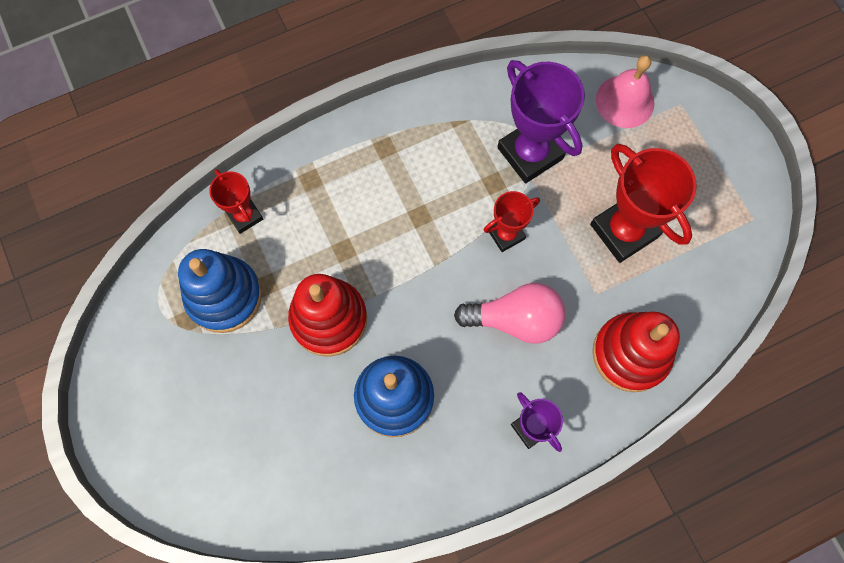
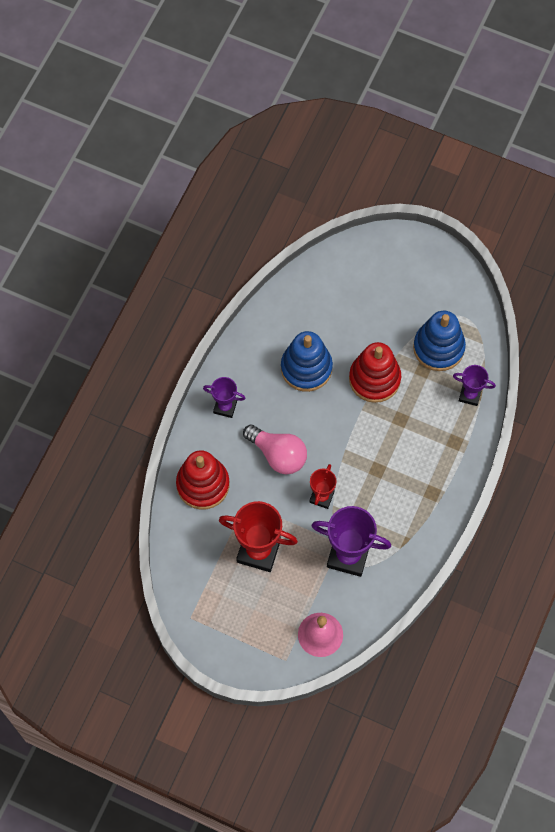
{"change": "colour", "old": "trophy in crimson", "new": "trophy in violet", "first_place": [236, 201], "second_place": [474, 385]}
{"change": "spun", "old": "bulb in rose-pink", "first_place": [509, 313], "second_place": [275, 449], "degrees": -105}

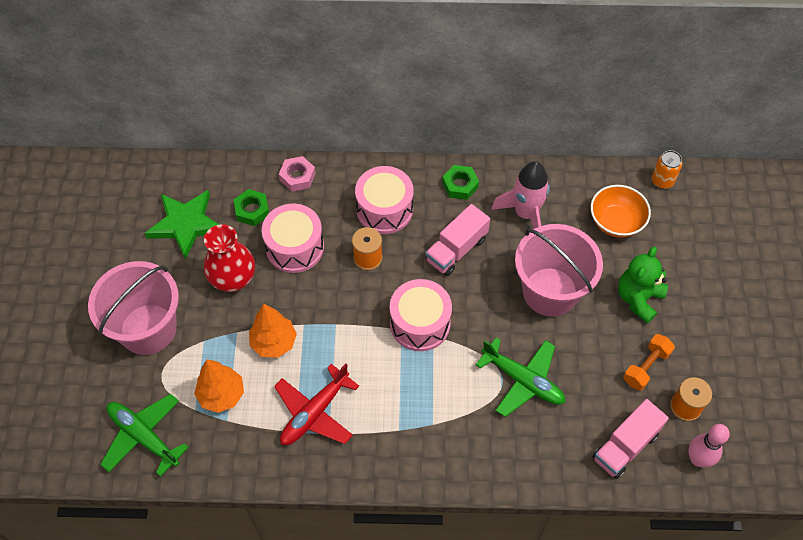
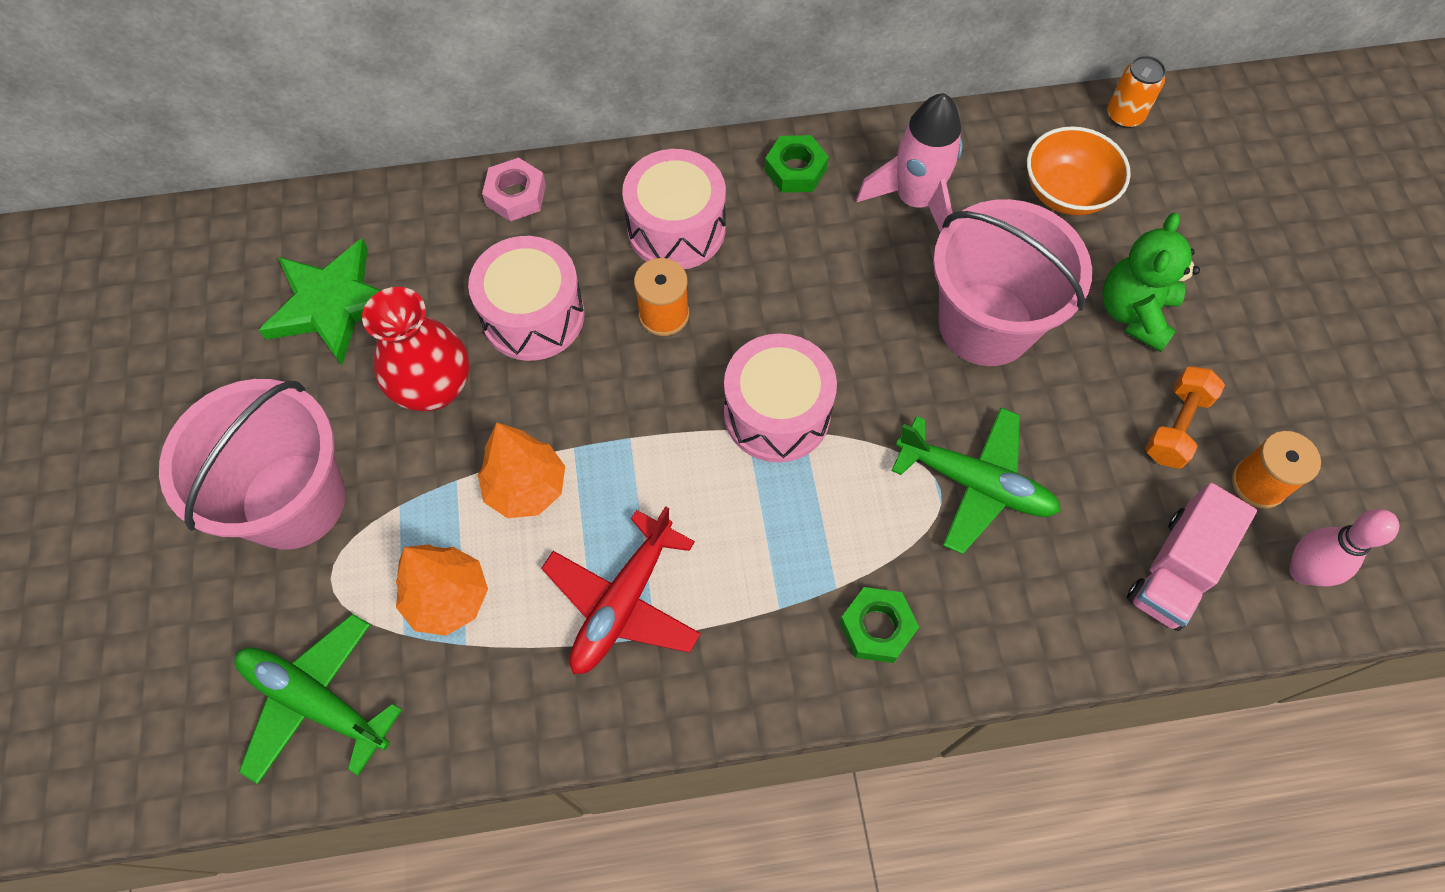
{"change": "relocated", "old": "nut in emerald", "first_place": [251, 207], "second_place": [879, 625]}
{"change": "missing", "old": "toy truck in rose-pink", "first_place": [457, 240]}

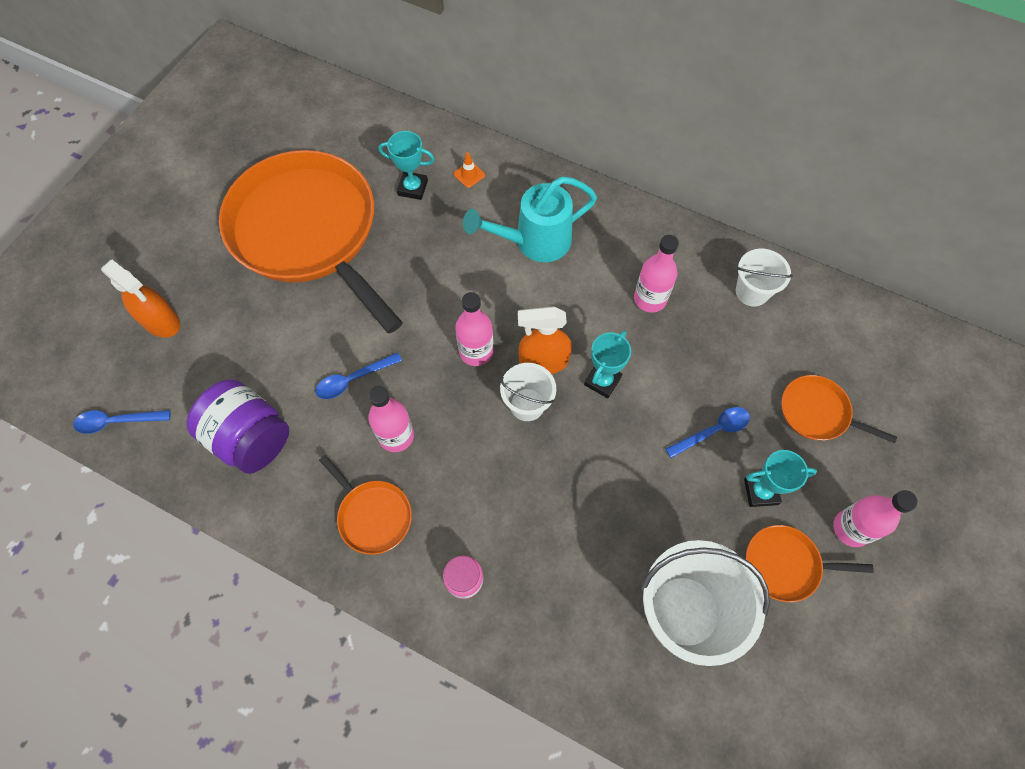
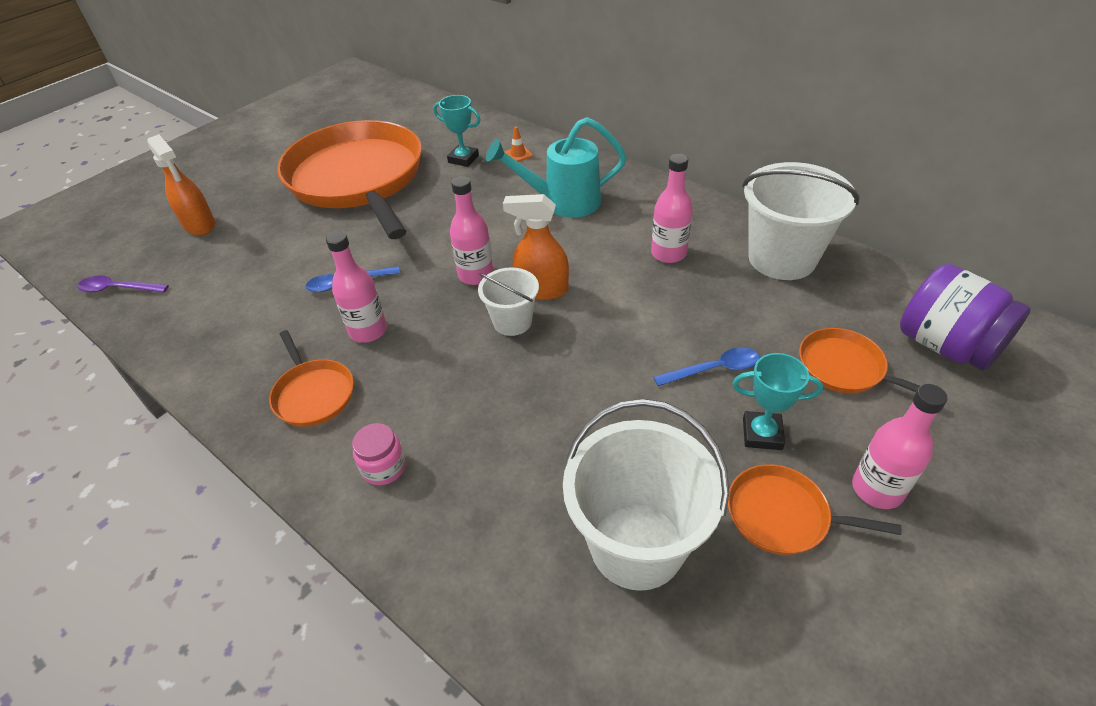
{"change": "colour", "old": "spoon in royal blue", "new": "spoon in violet", "first_place": [121, 422], "second_place": [123, 284]}
{"change": "relocated", "old": "jar in violet", "first_place": [237, 426], "second_place": [965, 317]}
{"change": "missing", "old": "trophy in turquoise", "first_place": [607, 364]}
{"change": "size", "old": "sand bucket in white", "first_place": [764, 278], "second_place": [801, 221], "factor": 1.82}

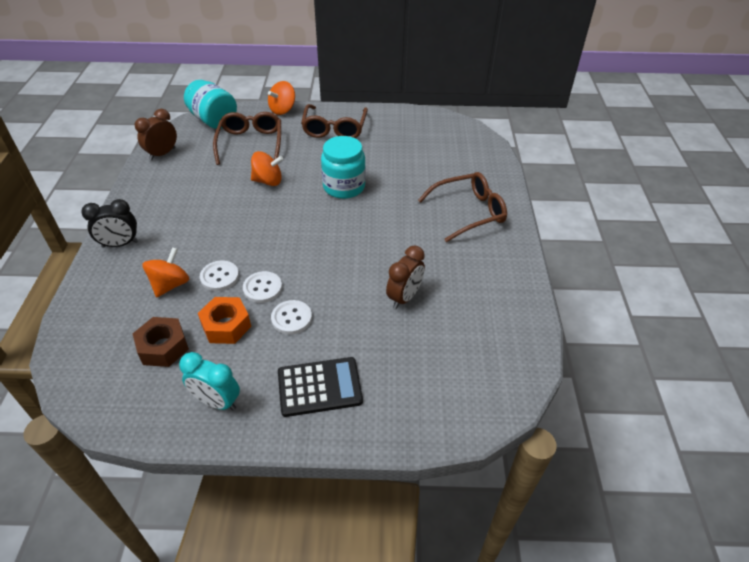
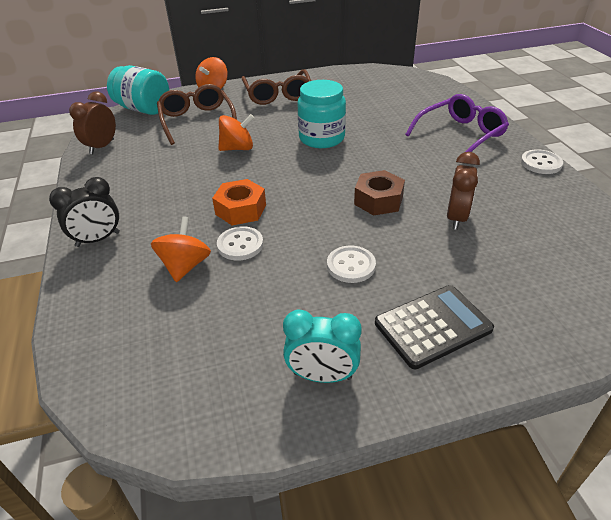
{"change": "relocated", "old": "nut in brown", "first_place": [161, 342], "second_place": [379, 193]}
{"change": "relocated", "old": "nut in bright orange", "first_place": [224, 320], "second_place": [239, 202]}
{"change": "relocated", "old": "shirt button in white", "first_place": [262, 287], "second_place": [542, 161]}
{"change": "colour", "old": "spectacles in brown", "new": "spectacles in violet", "first_place": [462, 207], "second_place": [457, 123]}

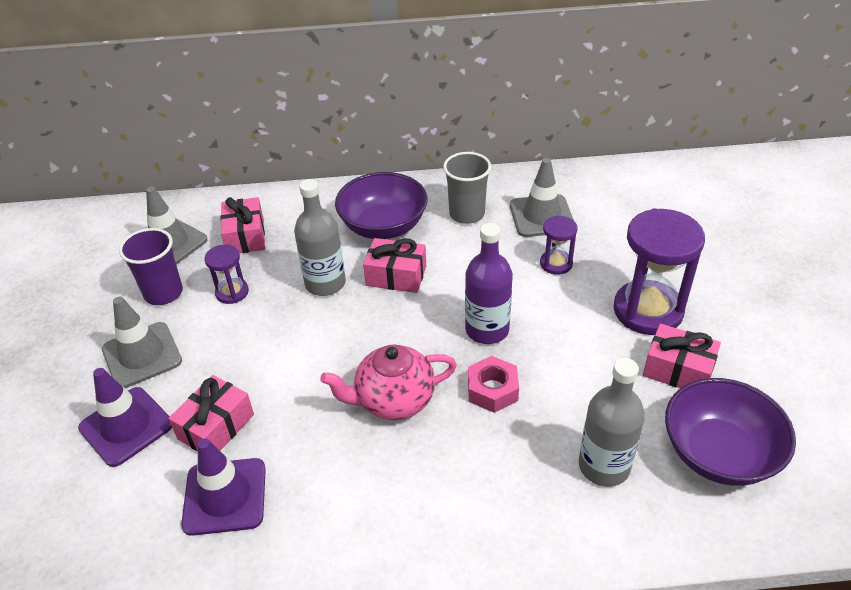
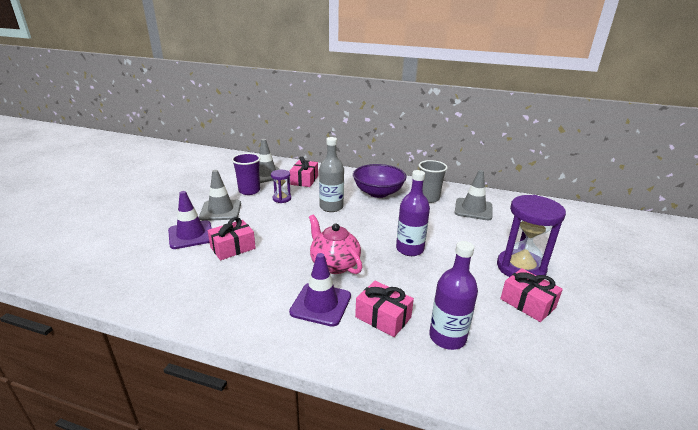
{"change": "relocated", "old": "traffic cone in violet", "first_place": [223, 487], "second_place": [320, 290]}
{"change": "spun", "old": "tea pot in rose-pink", "first_place": [388, 382], "second_place": [335, 244], "degrees": 45}
{"change": "relocated", "old": "present in rose-pink", "first_place": [394, 265], "second_place": [384, 309]}
{"change": "missing", "old": "nut in rose-pink", "first_place": [493, 384]}
{"change": "missing", "old": "sandglass in violet", "first_place": [559, 245]}
{"change": "colour", "old": "flask in gray", "new": "flask in violet", "first_place": [612, 422], "second_place": [453, 295]}
{"change": "missing", "old": "serving bowl in violet", "first_place": [730, 432]}

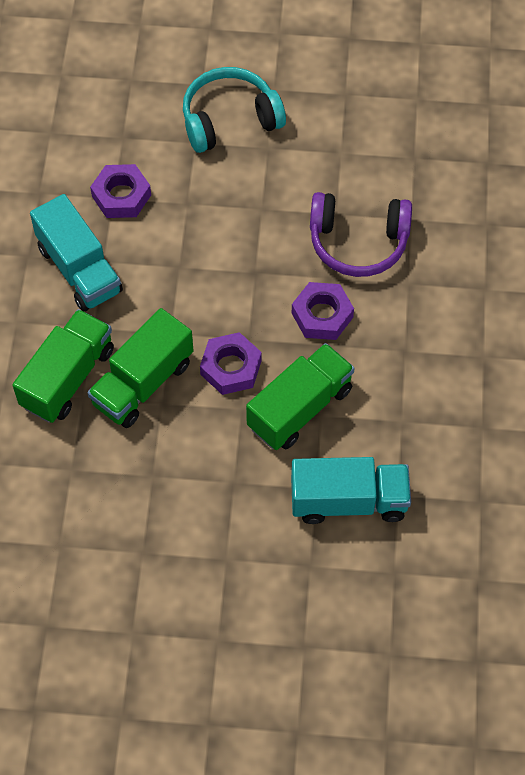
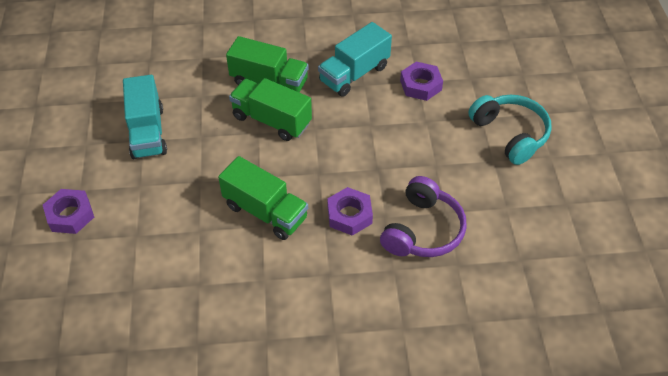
{"change": "relocated", "old": "nut in violet", "first_place": [231, 363], "second_place": [68, 211]}
{"change": "relocated", "old": "toy truck in turquoise", "first_place": [351, 490], "second_place": [145, 117]}
{"change": "spun", "old": "over-ear headphones in violet", "first_place": [361, 234], "second_place": [423, 216], "degrees": -150}

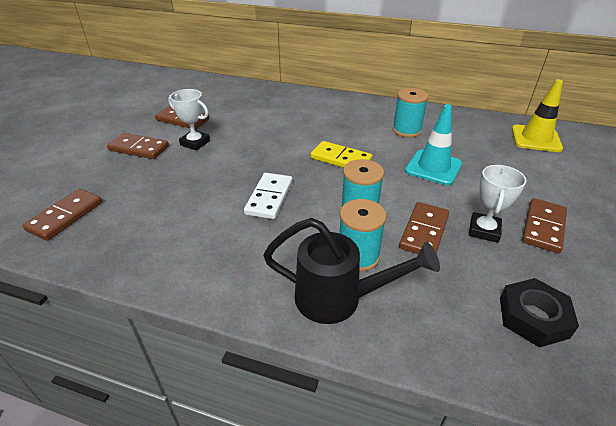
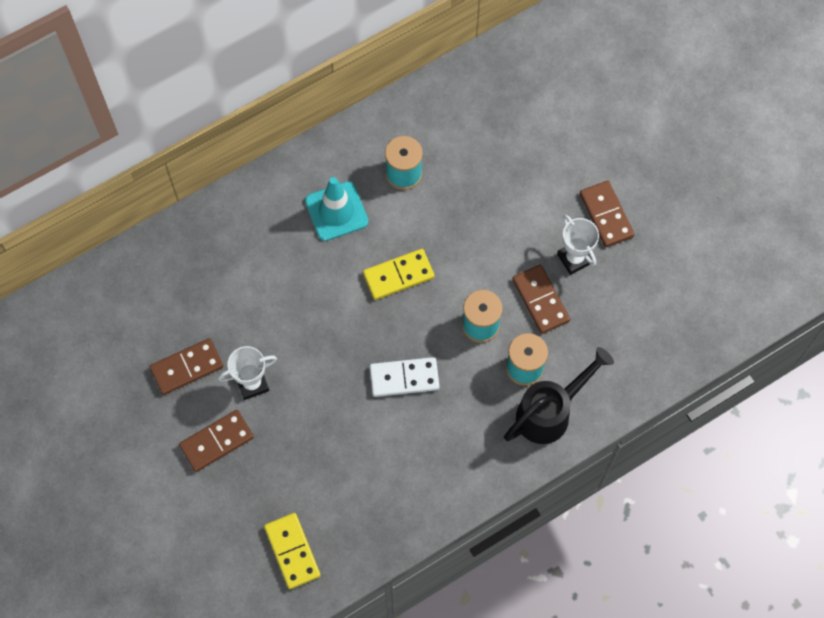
{"change": "colour", "old": "domino in brown", "new": "domino in yellow", "first_place": [62, 215], "second_place": [292, 551]}
{"change": "spun", "old": "domino in white", "first_place": [268, 196], "second_place": [404, 377], "degrees": -60}
{"change": "relocated", "old": "traffic cone in turquoise", "first_place": [433, 144], "second_place": [336, 209]}
{"change": "missing", "old": "nut in ebony", "first_place": [539, 313]}
{"change": "missing", "old": "traffic cone in yellow", "first_place": [537, 115]}

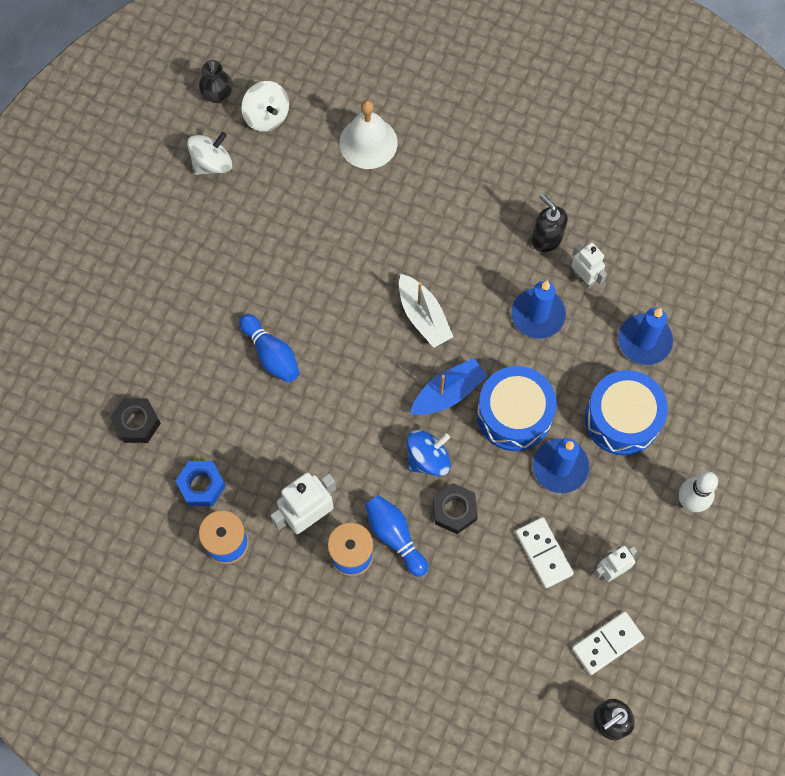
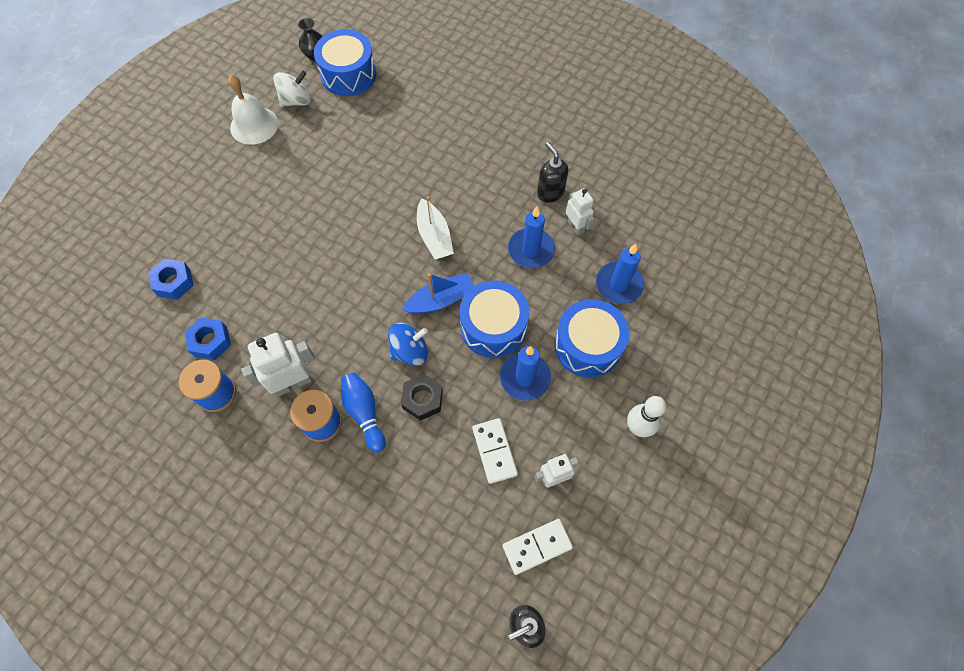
{"change": "colour", "old": "nut in ebony", "new": "nut in royal blue", "first_place": [136, 420], "second_place": [171, 279]}
{"change": "missing", "old": "bowling pin in royal blue", "first_place": [269, 348]}
{"change": "exchanged", "old": "toy top in white", "new": "drum in royal blue", "first_place": [265, 106], "second_place": [345, 62]}
{"change": "relocated", "old": "bell in white", "first_place": [368, 134], "second_place": [253, 110]}

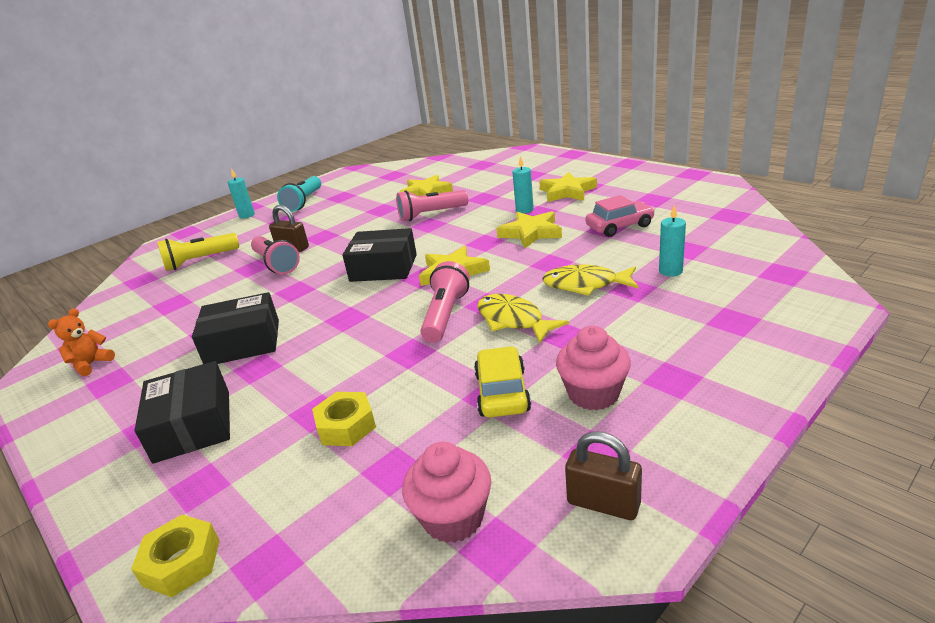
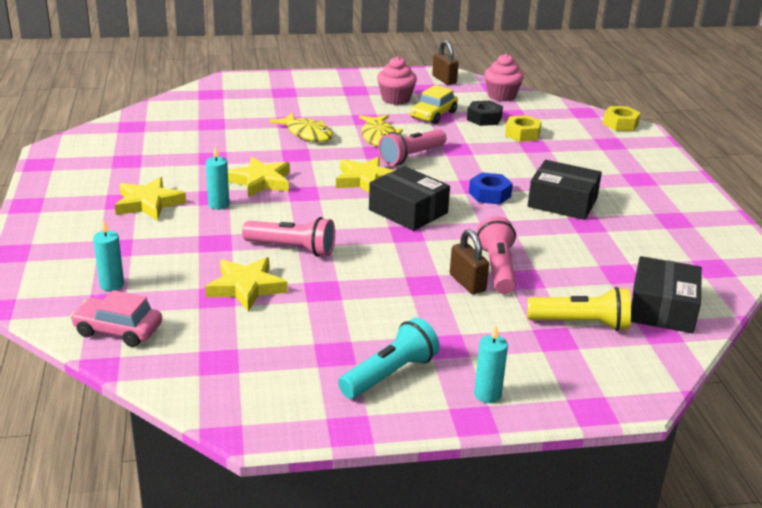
{"change": "missing", "old": "stuffed bear in bright orange", "first_place": [81, 342]}
{"change": "relocated", "old": "box in ebony", "first_place": [182, 412], "second_place": [666, 294]}
{"change": "relocated", "old": "toy car in rose-pink", "first_place": [620, 216], "second_place": [116, 318]}
{"change": "relocated", "old": "pillar candle in turquoise", "first_place": [672, 241], "second_place": [108, 255]}
{"change": "appeared", "new": "nut in ebony", "second_place": [485, 113]}
{"change": "appeared", "new": "nut in royal blue", "second_place": [491, 188]}

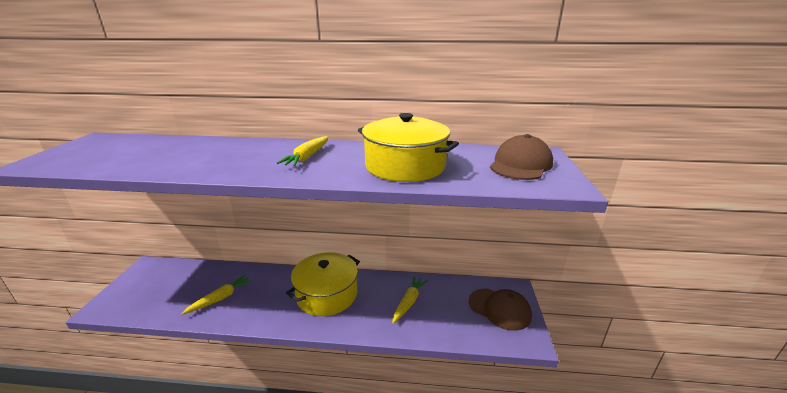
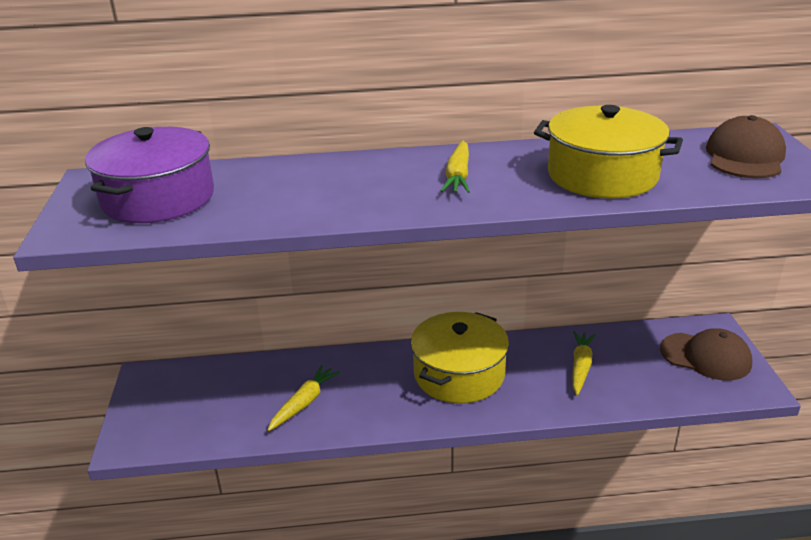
{"change": "appeared", "new": "pot in violet", "second_place": [149, 175]}

